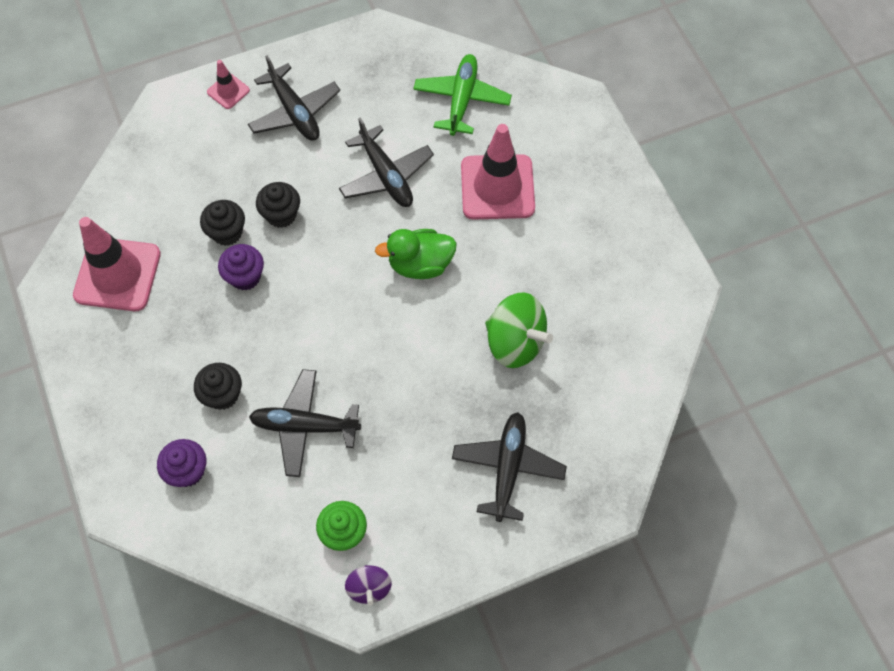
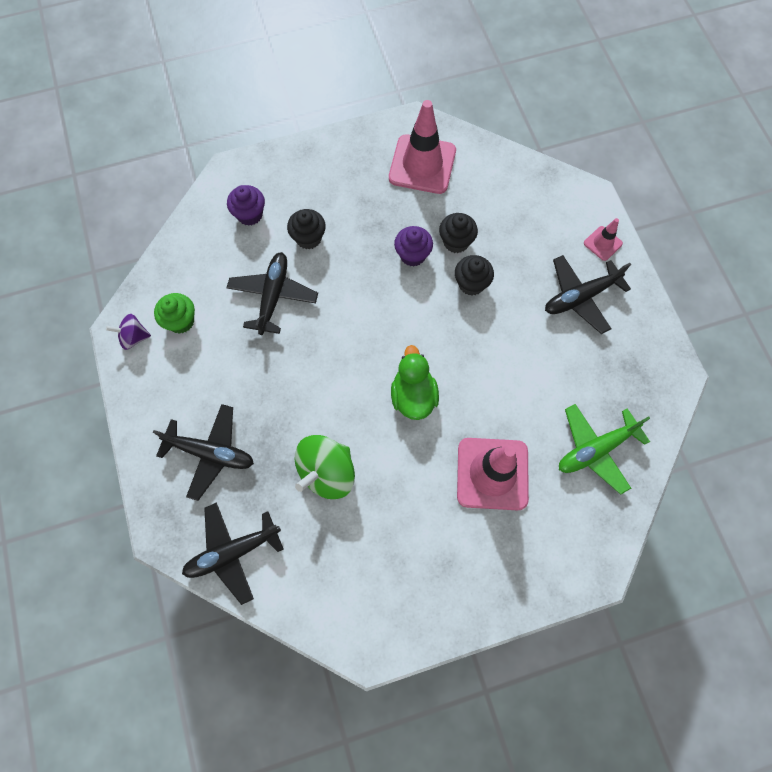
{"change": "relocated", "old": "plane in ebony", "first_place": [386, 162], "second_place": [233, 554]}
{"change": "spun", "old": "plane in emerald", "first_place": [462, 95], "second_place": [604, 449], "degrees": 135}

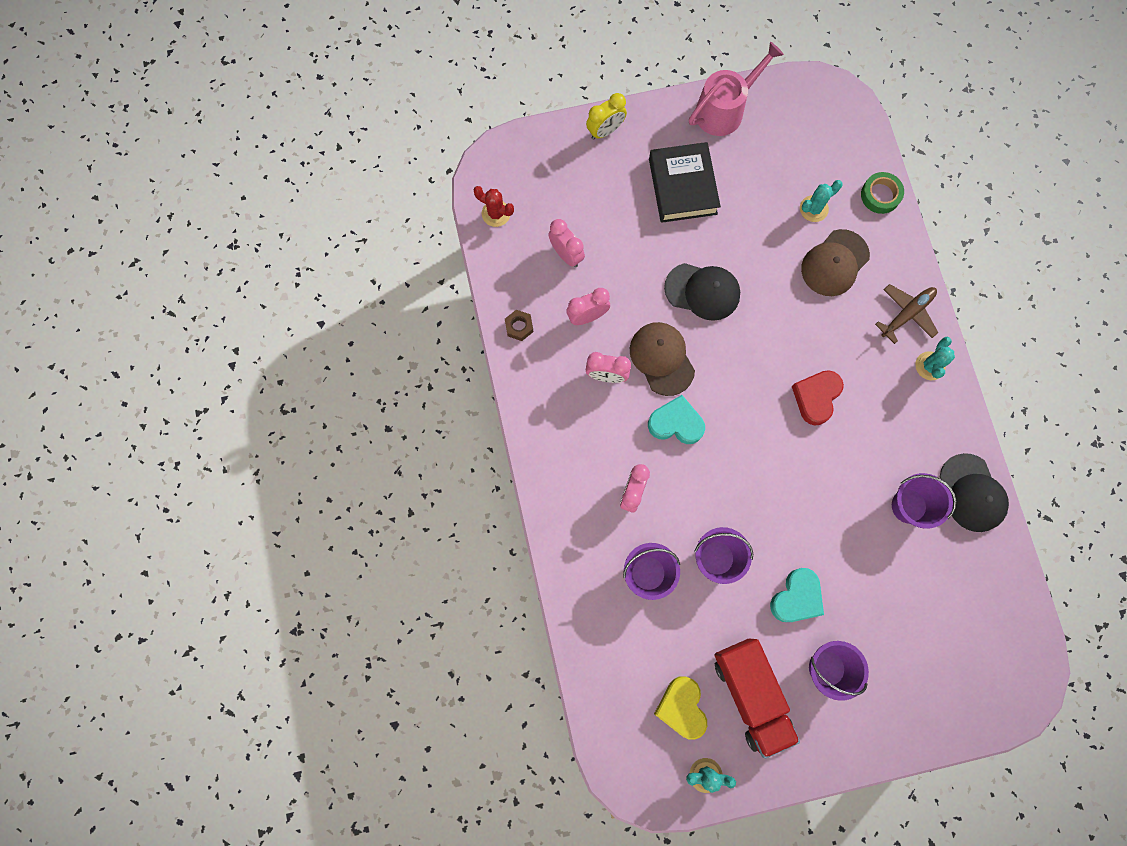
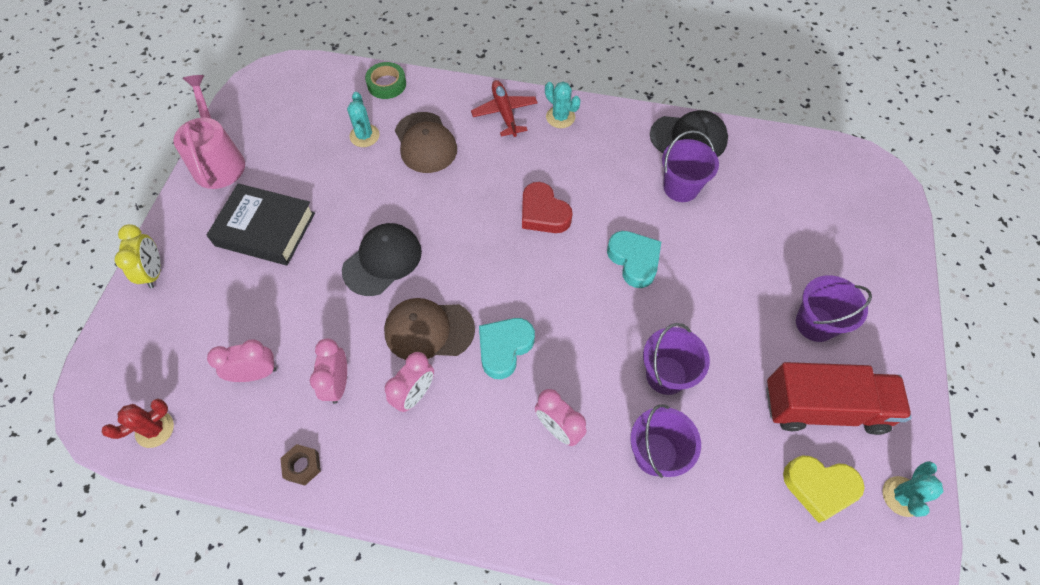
{"change": "relocated", "old": "love heart in turquoise", "first_place": [797, 595], "second_place": [634, 259]}
{"change": "colour", "old": "plane in brown", "new": "plane in crimson", "first_place": [906, 314], "second_place": [504, 108]}

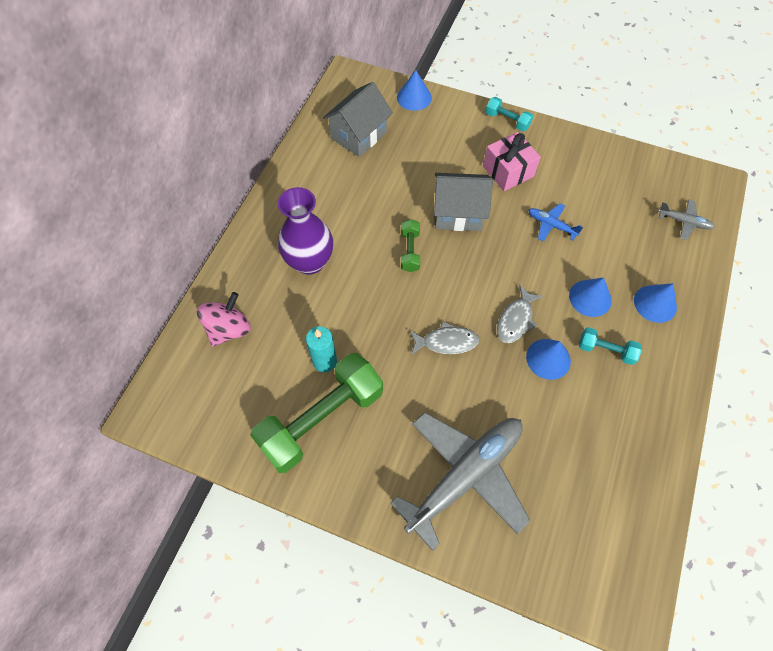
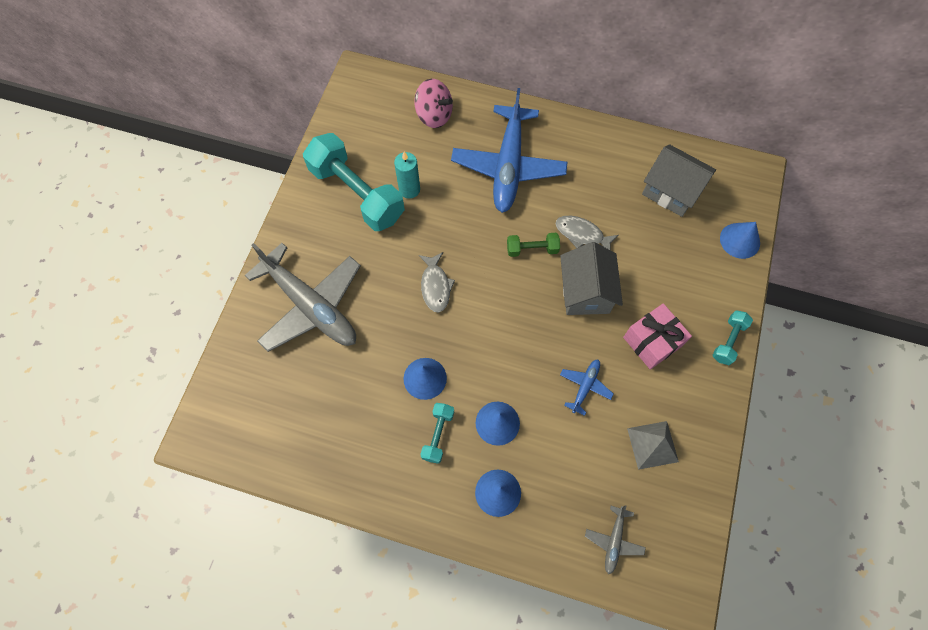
{"change": "colour", "old": "dumbbell in emerald", "new": "dumbbell in turquoise", "first_place": [316, 413], "second_place": [354, 182]}
{"change": "exchanged", "old": "vase in violet", "new": "plane in royal blue", "first_place": [305, 231], "second_place": [509, 150]}
{"change": "relocated", "old": "fish in gray", "first_place": [520, 314], "second_place": [587, 233]}
{"change": "appeared", "new": "pyramid in gray", "second_place": [653, 445]}

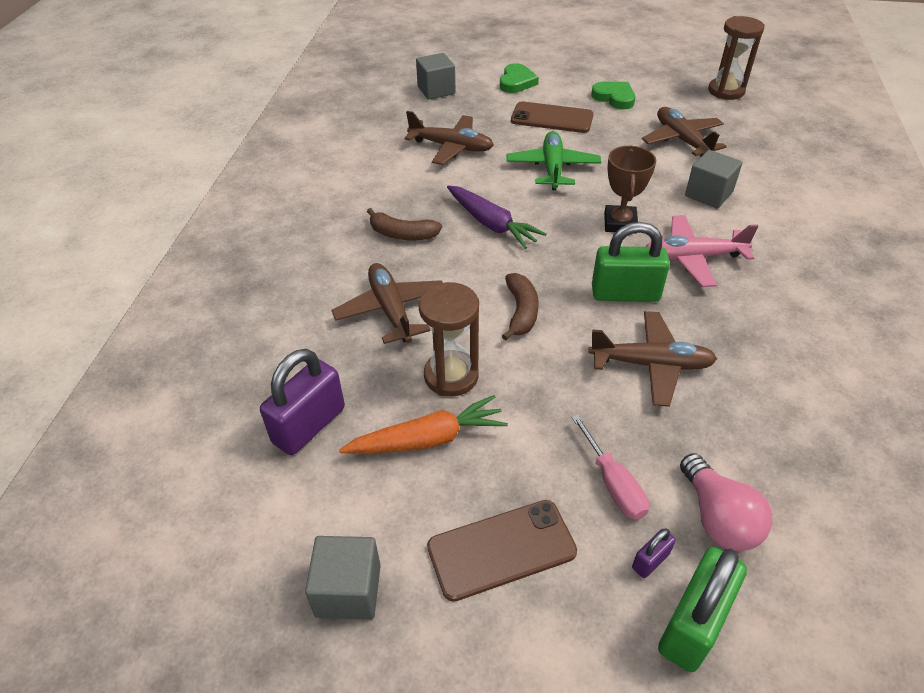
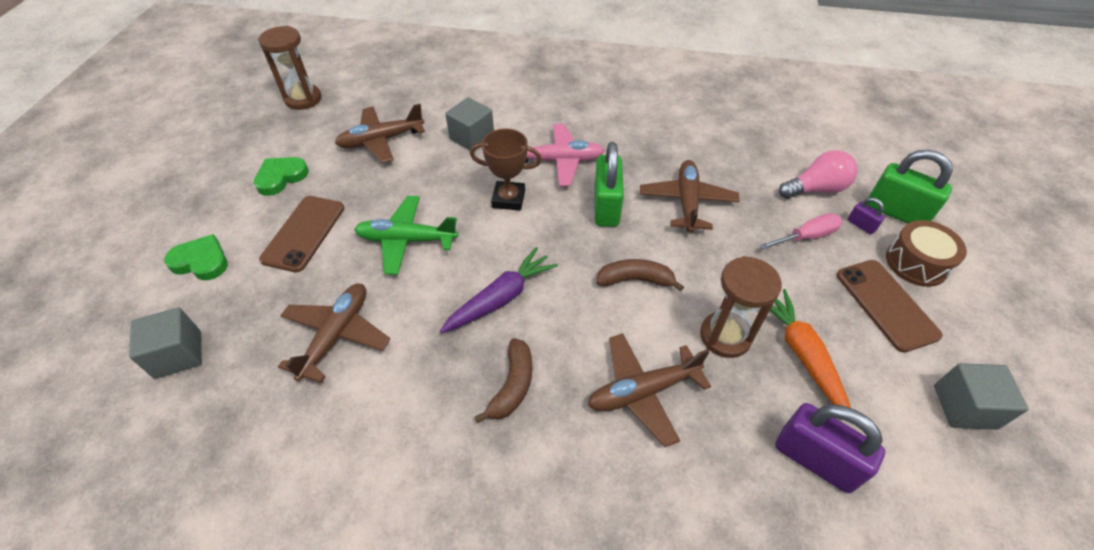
{"change": "spun", "old": "plane in rose-pink", "first_place": [701, 251], "second_place": [565, 155], "degrees": -90}
{"change": "appeared", "new": "drum in brown", "second_place": [926, 253]}

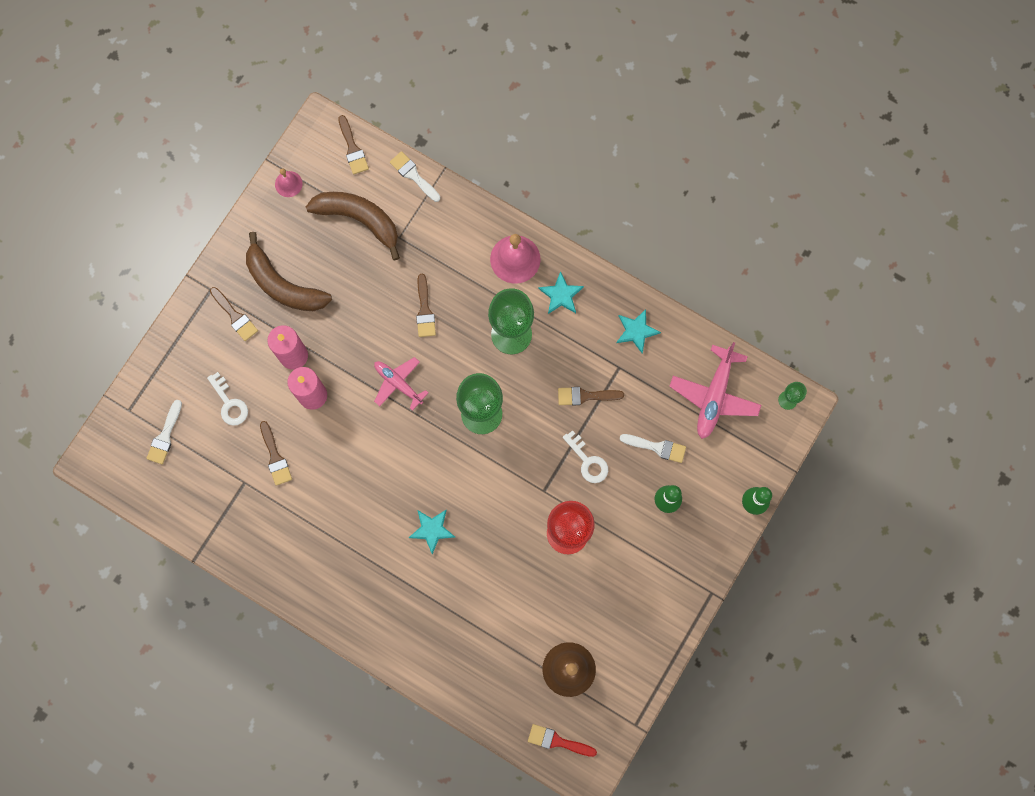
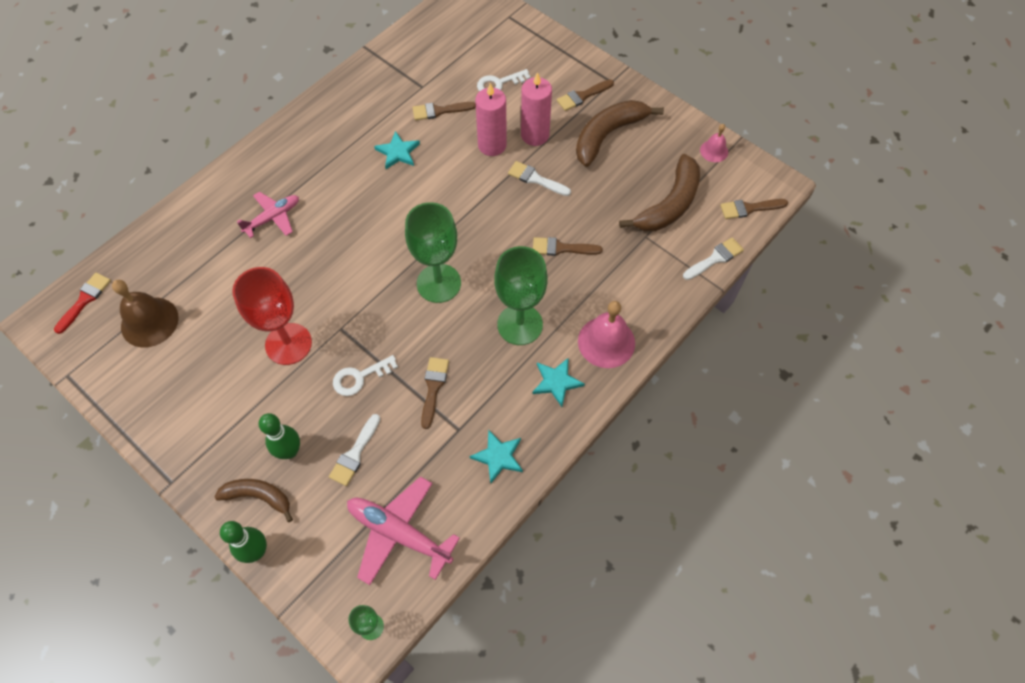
{"change": "relocated", "old": "paintbrush in white", "first_place": [164, 432], "second_place": [539, 178]}
{"change": "relocated", "old": "plane in rose-pink", "first_place": [401, 384], "second_place": [268, 215]}
{"change": "relocated", "old": "star shape in turquoise", "first_place": [432, 532], "second_place": [397, 150]}
{"change": "appeared", "new": "toy banana in brown", "second_place": [254, 500]}

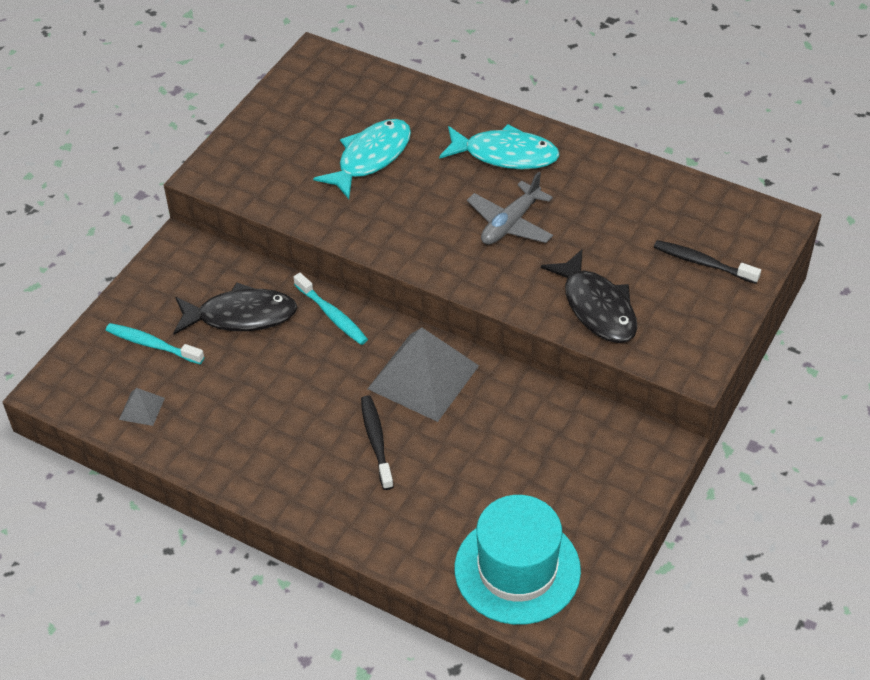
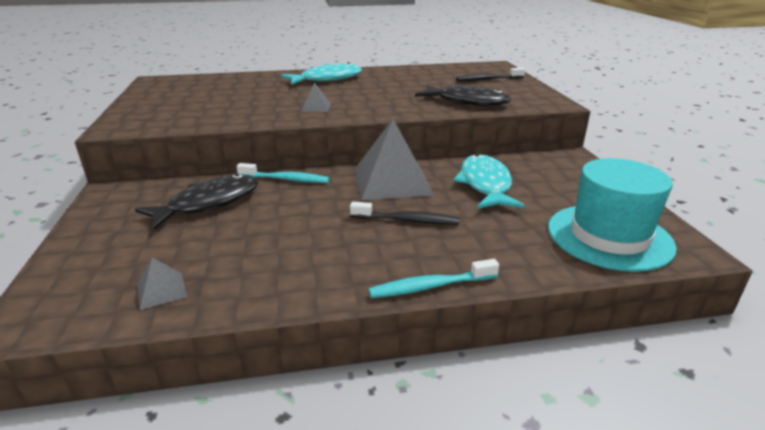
{"change": "relocated", "old": "tooth brush in turquoise", "first_place": [155, 343], "second_place": [434, 278]}
{"change": "relocated", "old": "fish in turquoise", "first_place": [362, 159], "second_place": [489, 181]}
{"change": "spun", "old": "tooth brush in ebony", "first_place": [377, 443], "second_place": [405, 213], "degrees": 150}
{"change": "missing", "old": "plane in gray", "first_place": [510, 208]}
{"change": "appeared", "new": "pyramid in gray", "second_place": [316, 97]}

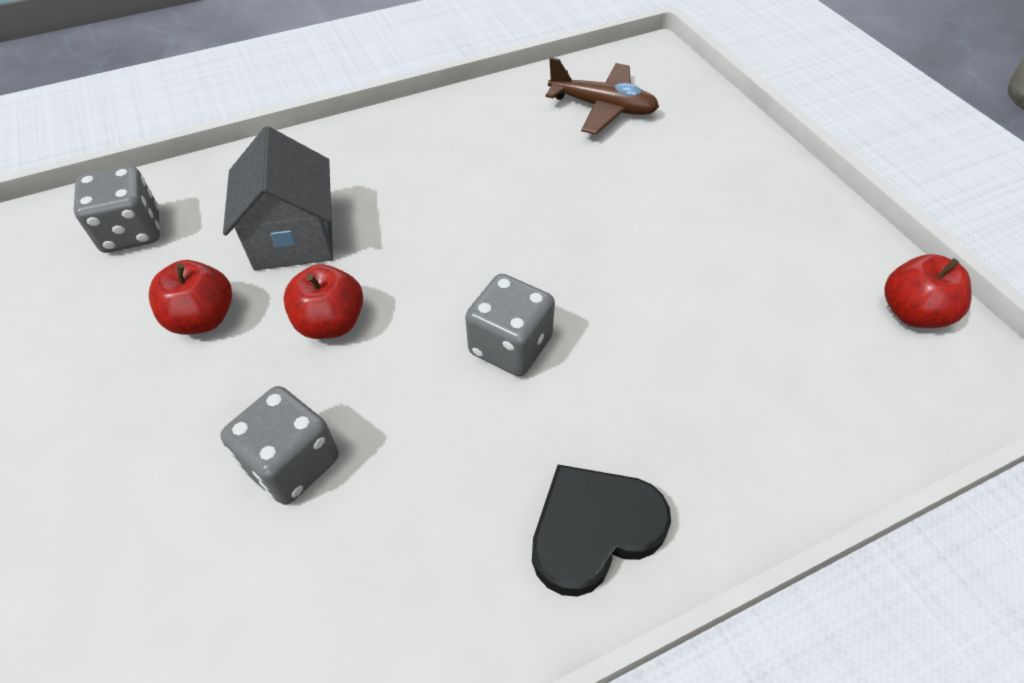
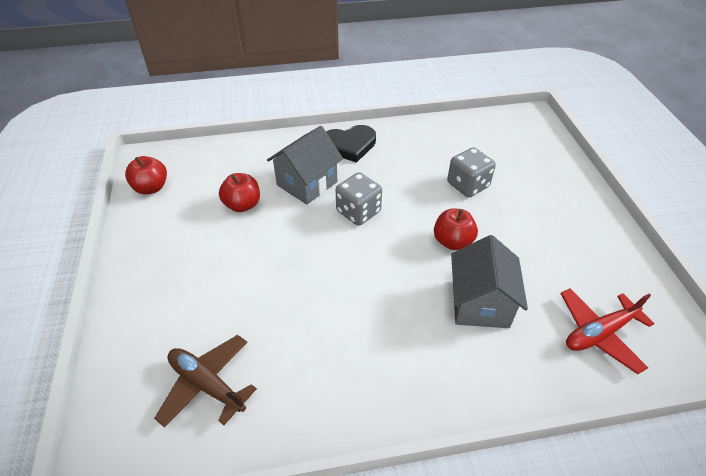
{"change": "exchanged", "old": "dice in gray", "new": "plane in crimson", "first_place": [117, 209], "second_place": [607, 331]}
{"change": "relocated", "old": "apple fruit in crimson", "first_place": [190, 297], "second_place": [239, 192]}
{"change": "appeared", "new": "cottage in gray", "second_place": [305, 165]}

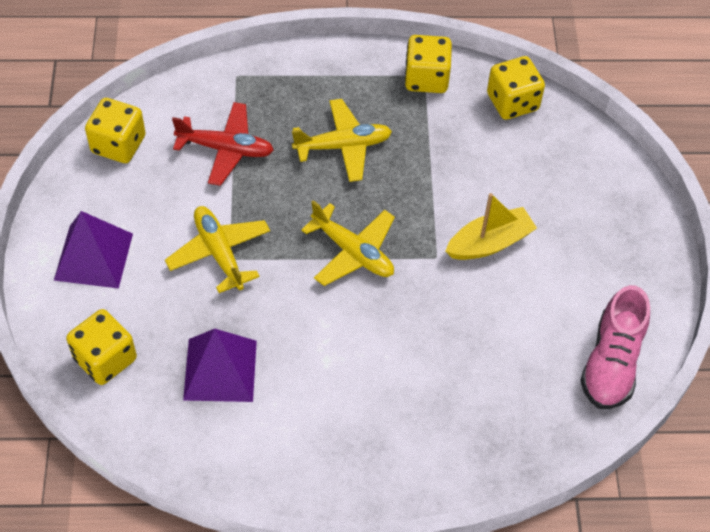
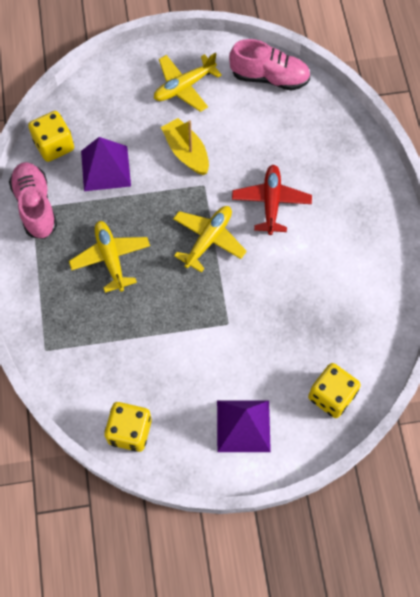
{"change": "relocated", "old": "plane in yellow", "first_place": [217, 249], "second_place": [188, 82]}
{"change": "relocated", "old": "plane in crimson", "first_place": [223, 144], "second_place": [272, 200]}
{"change": "relocated", "old": "pyramid in violet", "first_place": [220, 365], "second_place": [106, 164]}
{"change": "exchanged", "old": "dice in yellow", "new": "lace-up shoe in rose-pink", "first_place": [428, 64], "second_place": [33, 200]}

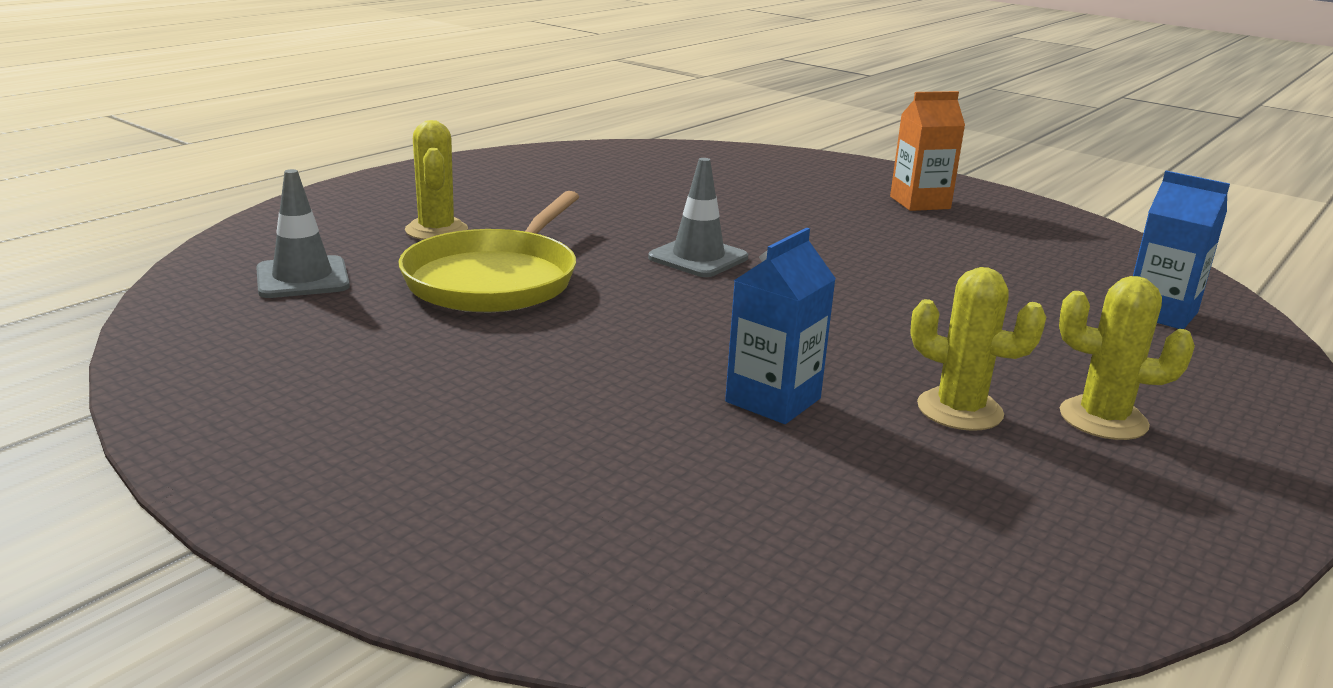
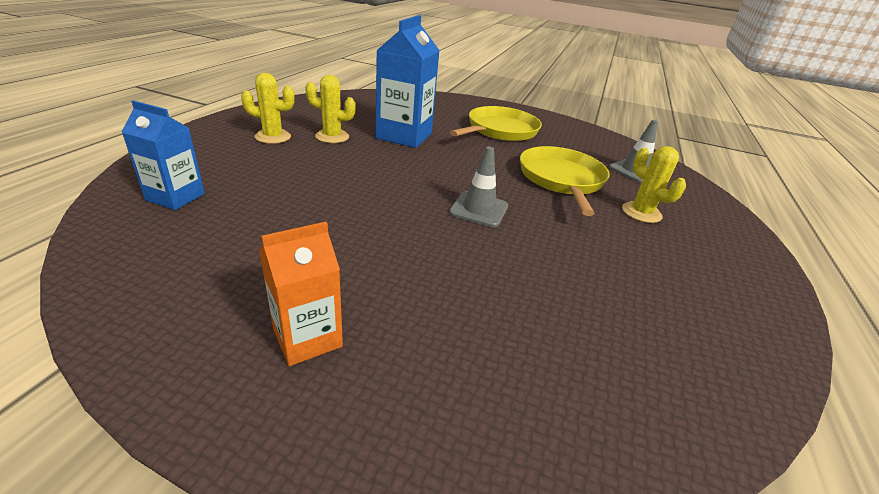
{"change": "size", "old": "juice carton in royal blue", "first_place": [780, 326], "second_place": [408, 81], "factor": 1.63}
{"change": "appeared", "new": "frying pan in yellow", "second_place": [496, 123]}

